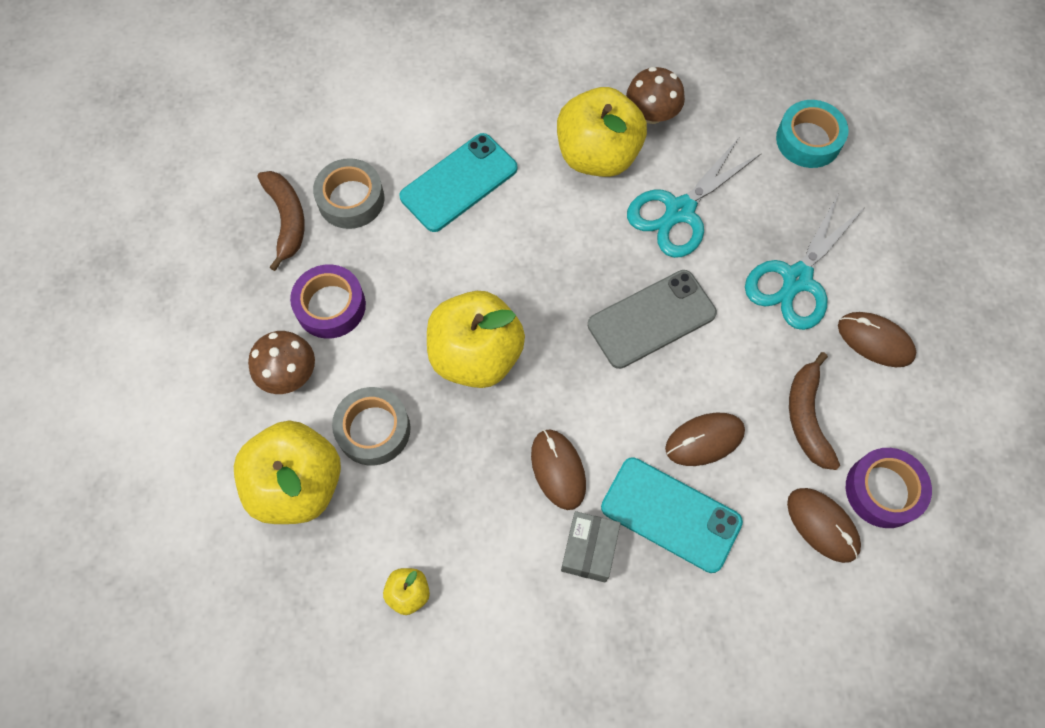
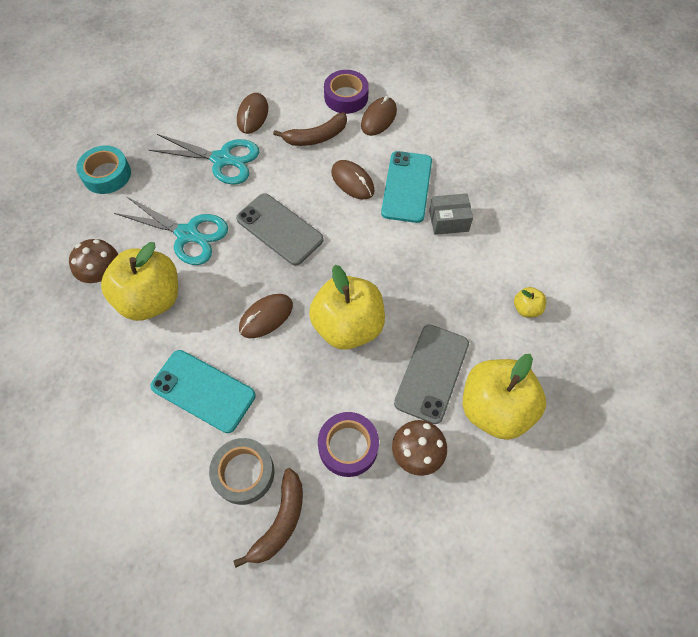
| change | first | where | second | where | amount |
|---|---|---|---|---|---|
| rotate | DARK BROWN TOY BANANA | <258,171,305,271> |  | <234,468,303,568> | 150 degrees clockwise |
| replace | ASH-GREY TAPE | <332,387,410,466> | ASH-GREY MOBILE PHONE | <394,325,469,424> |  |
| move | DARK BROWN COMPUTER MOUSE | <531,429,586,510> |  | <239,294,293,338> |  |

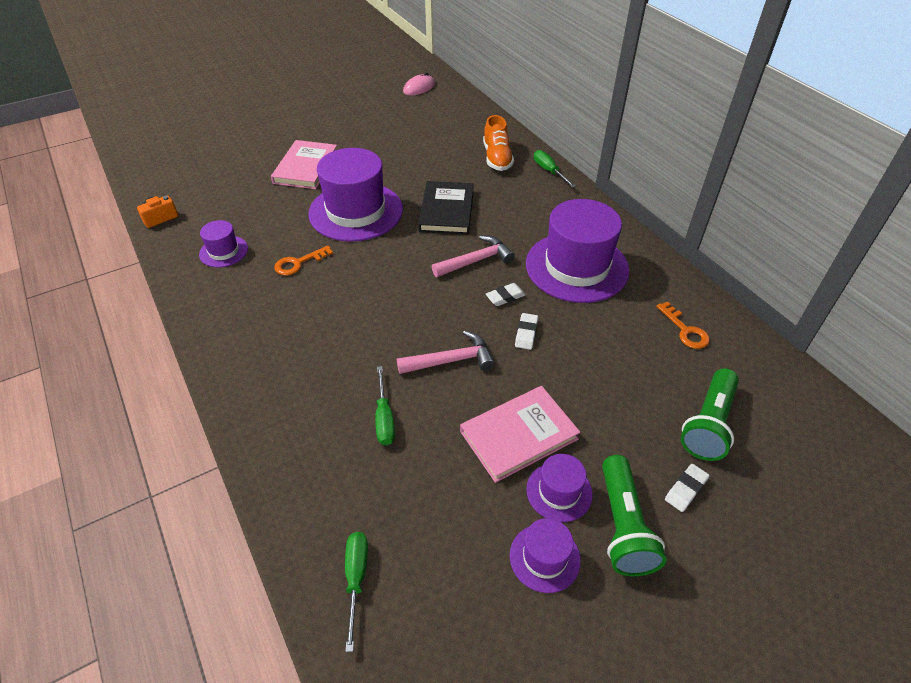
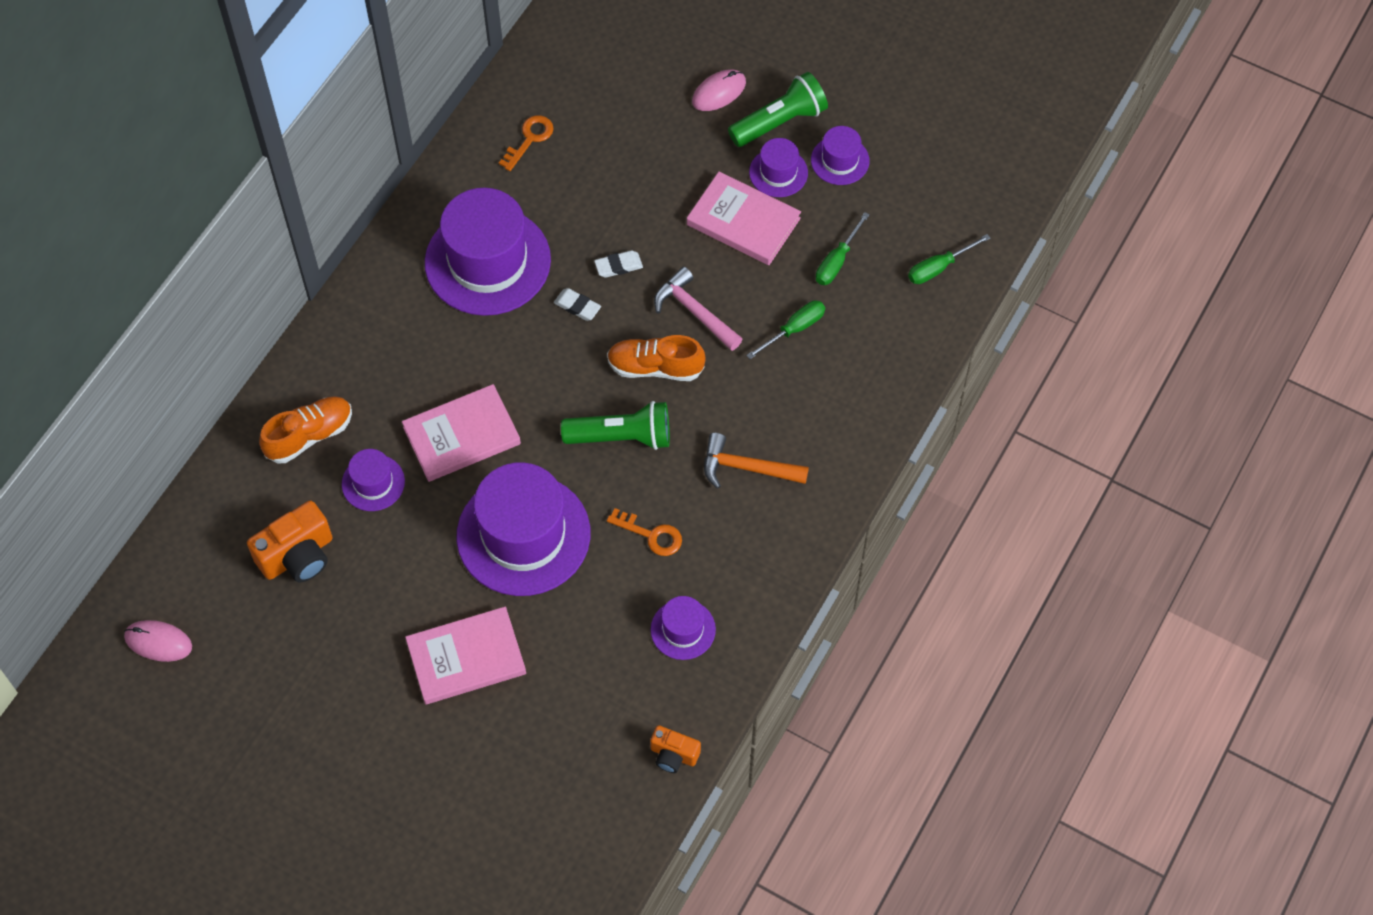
| change | first | where | second | where | amount |
|---|---|---|---|---|---|
| move | GREEN FLAT SCREWDRIVER | <534,150,576,188> |  | <816,212,870,285> |  |
| recolor | EBONY BOOK | <418,181,474,235> | ROSY BOOK | <402,384,521,482> |  |
| delete | ROSY CARPENTER'S HAMMER | <432,235,515,277> |  |  |  |
| move | GREEN TORCH | <681,368,739,461> |  | <561,401,670,450> |  |
| replace | PURE WHITE GUM ERASER | <665,464,710,512> | ROSY COMPUTER MOUSE | <692,69,746,111> |  |
| insert |  |  | BRIGHT ORANGE SNEAKER | <607,335,705,381> |  |
| insert |  |  | BRIGHT ORANGE CARPENTER'S HAMMER | <704,433,809,489> |  |
| insert |  |  | PURPLE TALL HAT | <342,449,405,511> |  |
| insert |  |  | BRIGHT ORANGE PHOTO CAMERA | <247,501,333,582> |  |

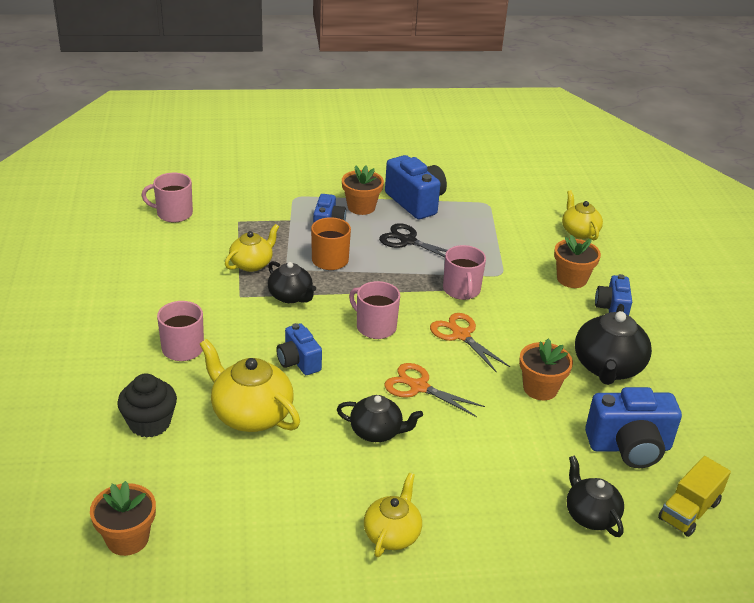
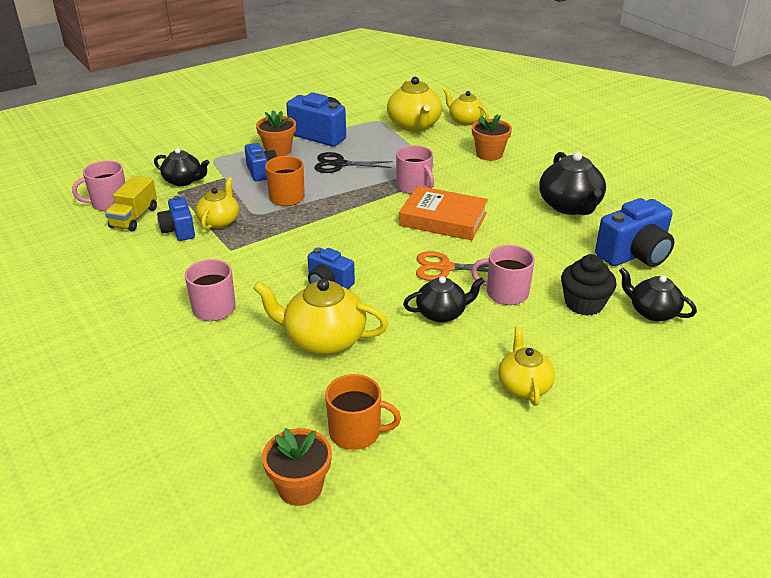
| change | first | where | second | where | amount |
|---|---|---|---|---|---|
| move | EBONY TEA POT | <268,261,316,303> |  | <154,148,210,186> |  |
| move | COBALT PHOTO CAMERA | <595,274,632,316> |  | <157,196,195,241> |  |
| move | ROSY COFFEE MUG | <349,281,400,339> |  | <471,245,535,305> |  |
| replace | BRIGHT ORANGE SCISSORS | <430,313,510,373> | BRIGHT ORANGE BOOK | <399,186,488,240> |  |
| delete | BRIGHT ORANGE PLANT POT | <519,338,573,400> |  |  |  |
| move | EBONY FAIRY CAKE | <117,373,177,438> |  | <561,254,617,316> |  |
| move | BRIGHT YELLOW TOY TRUCK | <658,456,731,537> |  | <105,176,157,231> |  |
| insert |  |  | BRIGHT YELLOW TEA POT | <387,77,442,132> |  |
| insert |  |  | BRIGHT ORANGE COFFEE MUG | <325,374,401,450> |  |

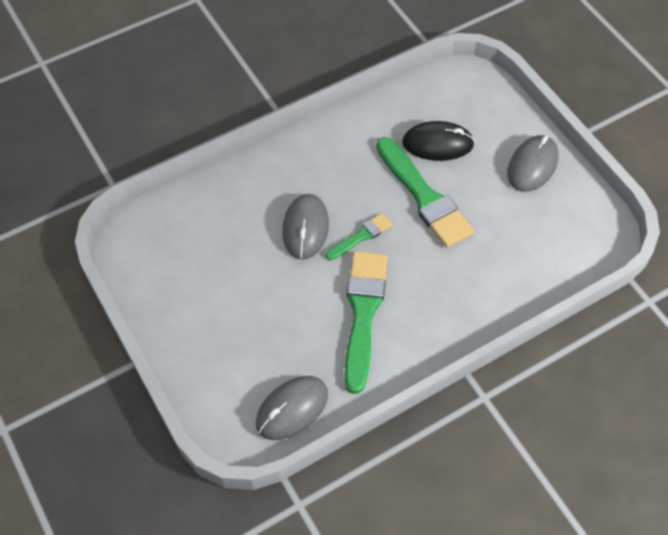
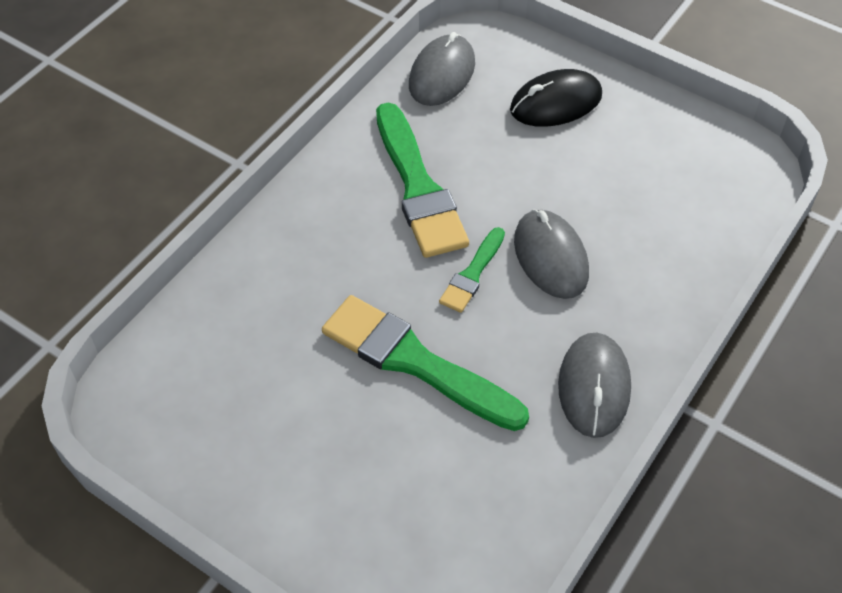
| change | first | where | second | where | amount |
|---|---|---|---|---|---|
| move | EBONY COMPUTER MOUSE | <402,121,475,161> |  | <510,69,602,127> |  |
| move | ASH-GREY COMPUTER MOUSE | <507,135,558,192> |  | <558,333,631,438> |  |

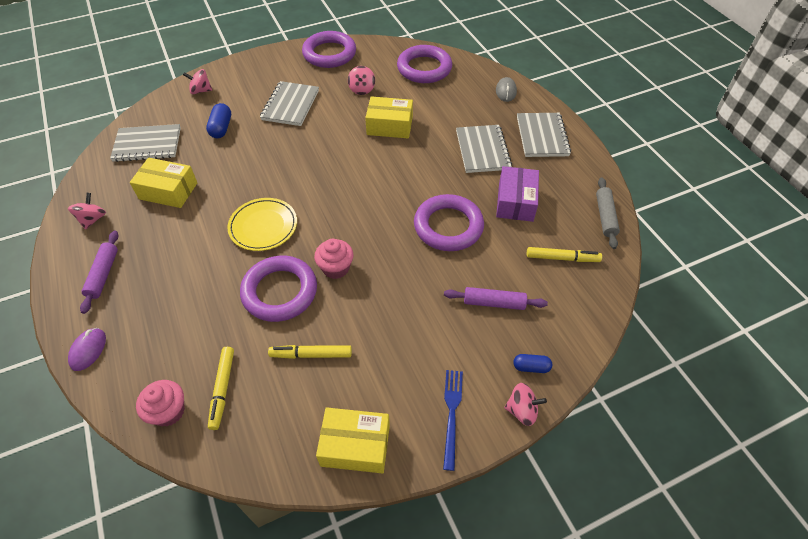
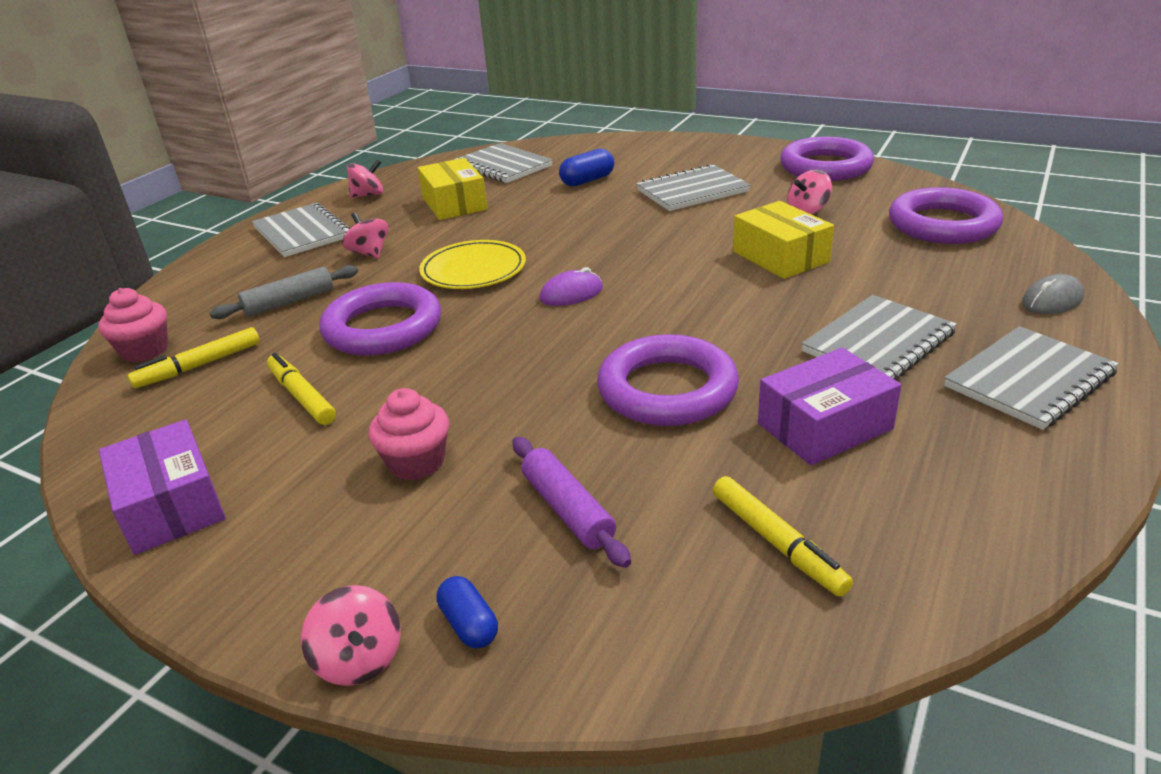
| change | first | where | second | where | amount |
|---|---|---|---|---|---|
| move | ROSY SPINNING TOP | <183,69,212,94> |  | <342,212,388,259> |  |
| move | ASH-GREY ROLLING PIN | <596,178,620,249> |  | <209,265,358,319> |  |
| replace | PURPLE ROLLING PIN | <80,231,118,314> | ASH-GREY EXERCISE BOOK | <252,203,350,257> |  |
| move | ROSY FAIRY CAKE | <314,239,354,279> |  | <369,388,449,480> |  |
| move | PURPLE COMPUTER MOUSE | <68,328,106,371> |  | <539,267,603,306> |  |
| delete | COBALT DINNER FORK | <443,370,463,471> |  |  |  |
| recolor | BRIGHT YELLOW BOX | <316,407,390,474> | PURPLE BOX | <99,419,226,555> |  |

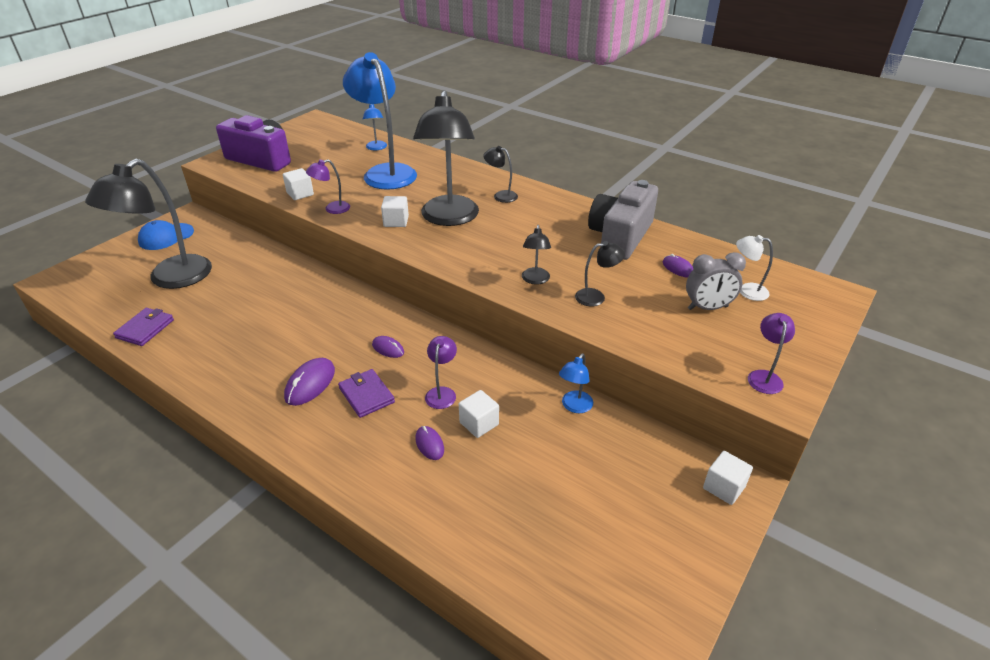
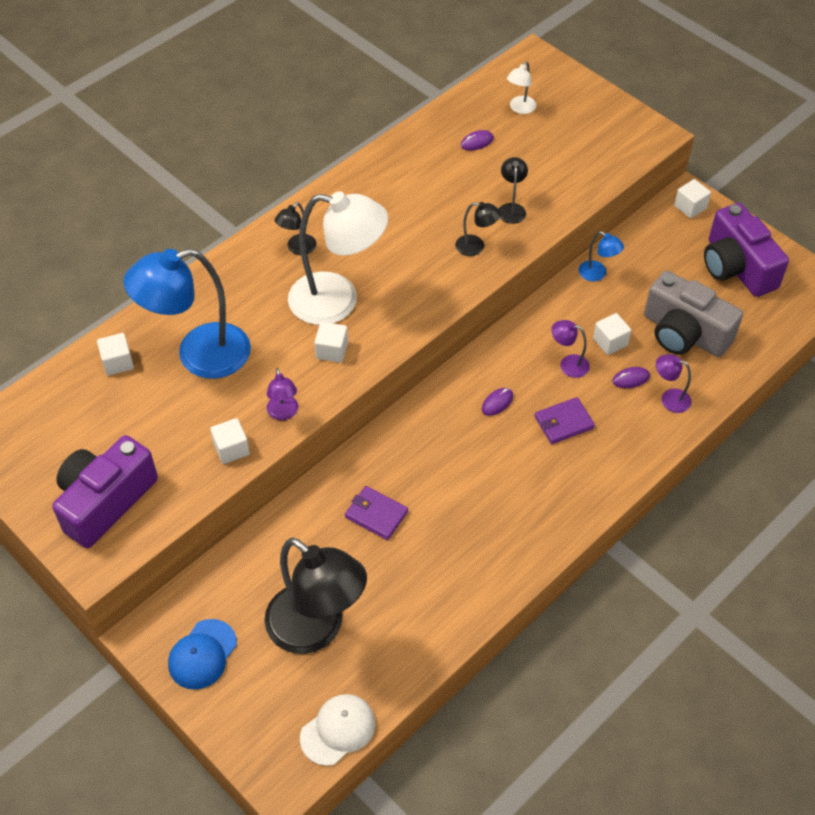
| change | first | where | second | where | amount |
|---|---|---|---|---|---|
| recolor | EBONY DESK LAMP | <413,90,479,226> | PURE WHITE DESK LAMP | <288,191,388,325> |  |
| replace | COBALT DESK LAMP | <363,104,387,150> | PURE WHITE SOLID CUBE | <97,333,134,376> |  |
| move | ASH-GREY PHOTO CAMERA | <588,180,658,260> |  | <644,271,743,357> |  |
| rotate | COBALT BASEBALL CAP | <138,220,194,250> |  | <168,619,237,690> | 60 degrees clockwise |
| delete | ASH-GREY CLOCK | <686,252,746,310> |  |  |  |
| move | PURPLE BILLFOLD | <113,308,174,346> |  | <345,486,408,540> |  |
| move | PURPLE DESK LAMP | <748,313,795,394> |  | <656,354,691,413> |  |
| delete | PURPLE COMPUTER MOUSE | <284,358,335,406> |  |  |  |
| insert |  |  | PURPLE PHOTO CAMERA | <704,203,789,297> |  |
| insert |  |  | PURE WHITE BASEBALL CAP | <300,694,375,766> |  |

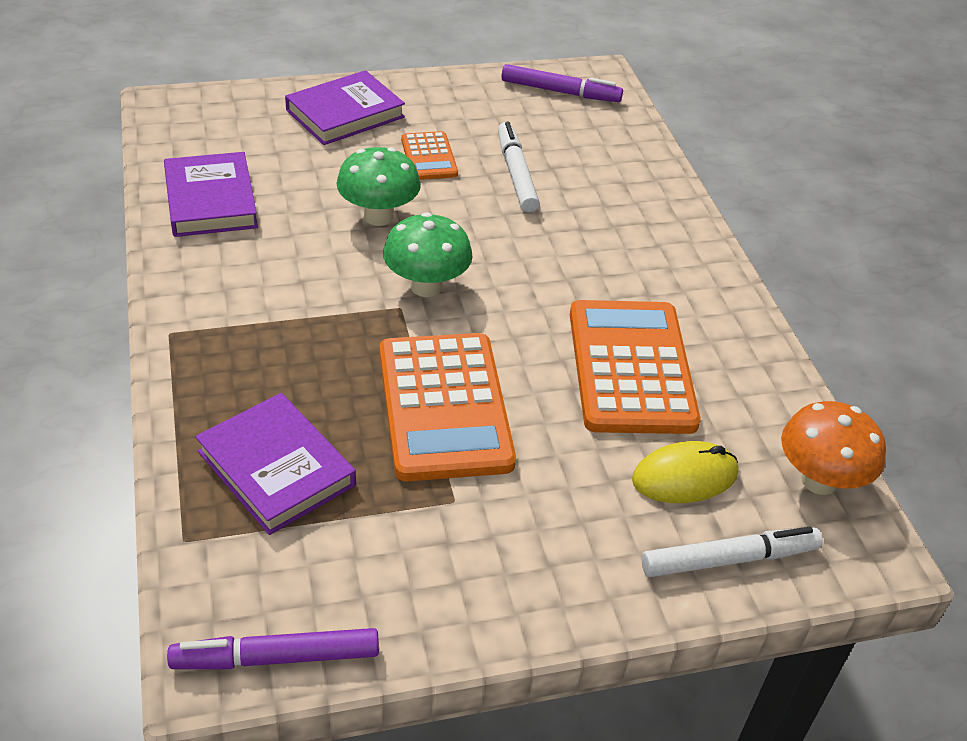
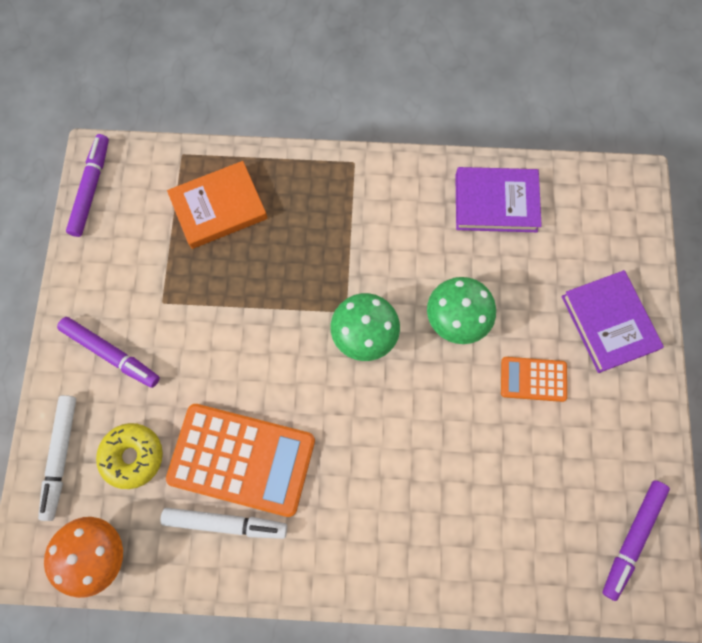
| change | first | where | second | where | amount |
|---|---|---|---|---|---|
| move | PURE WHITE MARKER | <498,121,539,212> |  | <160,508,287,539> |  |
| delete | BRIGHT ORANGE ADDING MACHINE | <380,333,516,481> |  |  |  |
| recolor | PURPLE BOOK | <195,393,356,535> | BRIGHT ORANGE BOOK | <167,161,267,249> |  |
| replace | BRIGHT YELLOW COMPUTER MOUSE | <632,441,738,503> | BRIGHT YELLOW DONUT | <96,423,163,489> |  |
| insert |  |  | PURPLE MARKER | <57,317,160,388> |  |

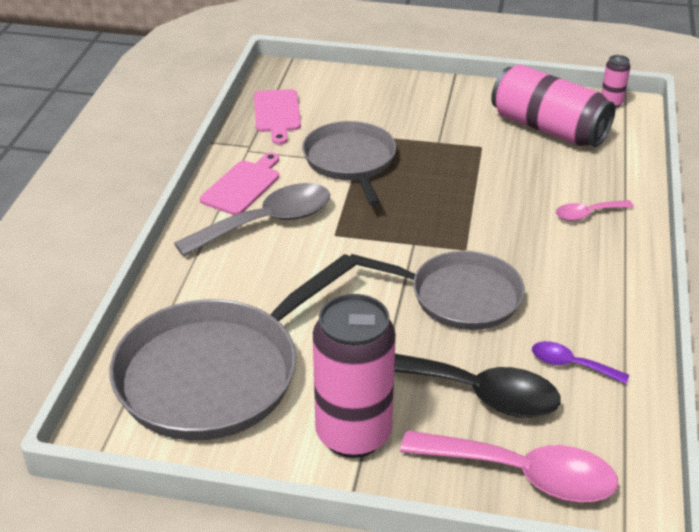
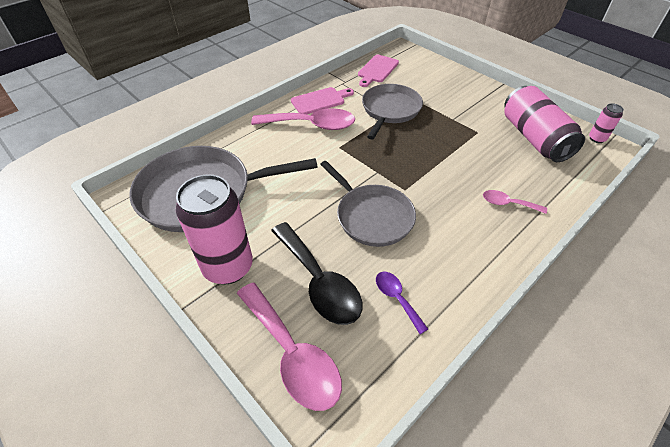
| change | first | where | second | where | amount |
|---|---|---|---|---|---|
| recolor | ASH-GREY TEASPOON | <174,183,330,257> | ROSY TEASPOON | <251,108,355,130> |  |

